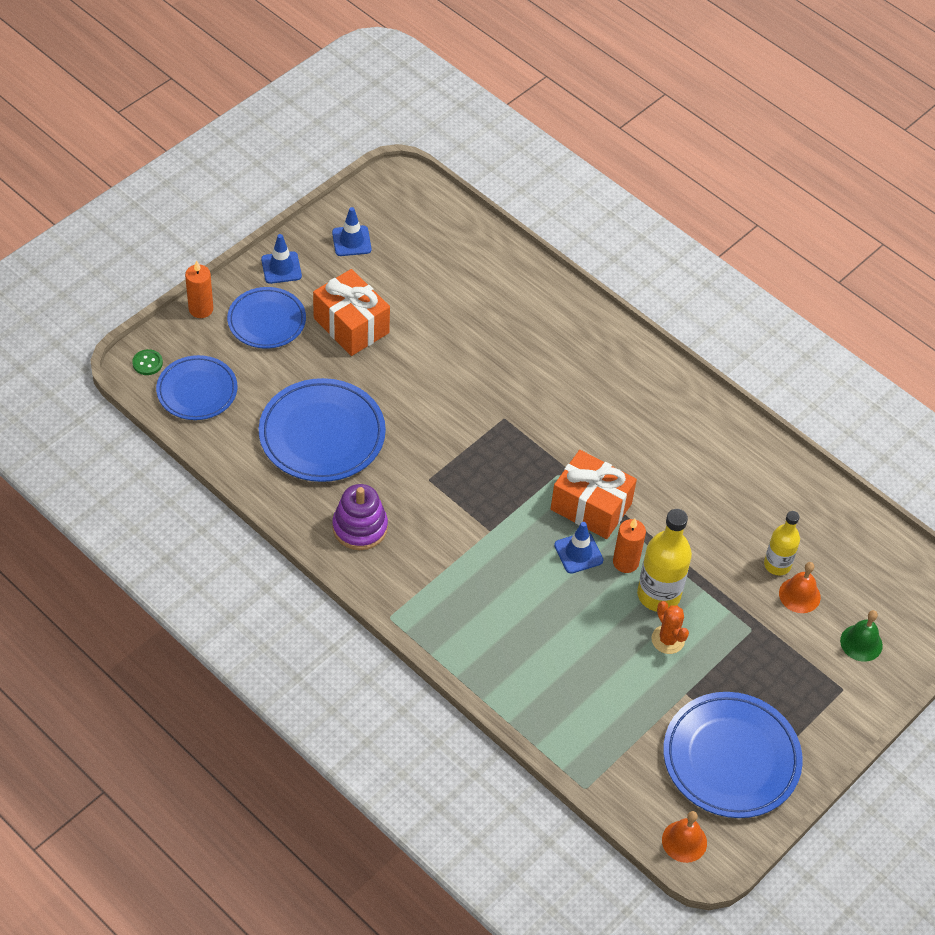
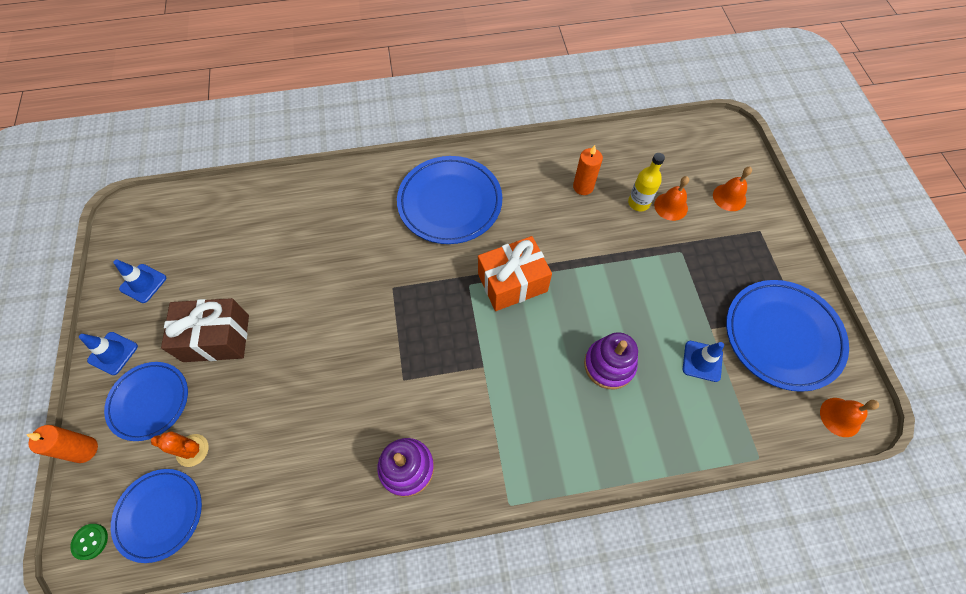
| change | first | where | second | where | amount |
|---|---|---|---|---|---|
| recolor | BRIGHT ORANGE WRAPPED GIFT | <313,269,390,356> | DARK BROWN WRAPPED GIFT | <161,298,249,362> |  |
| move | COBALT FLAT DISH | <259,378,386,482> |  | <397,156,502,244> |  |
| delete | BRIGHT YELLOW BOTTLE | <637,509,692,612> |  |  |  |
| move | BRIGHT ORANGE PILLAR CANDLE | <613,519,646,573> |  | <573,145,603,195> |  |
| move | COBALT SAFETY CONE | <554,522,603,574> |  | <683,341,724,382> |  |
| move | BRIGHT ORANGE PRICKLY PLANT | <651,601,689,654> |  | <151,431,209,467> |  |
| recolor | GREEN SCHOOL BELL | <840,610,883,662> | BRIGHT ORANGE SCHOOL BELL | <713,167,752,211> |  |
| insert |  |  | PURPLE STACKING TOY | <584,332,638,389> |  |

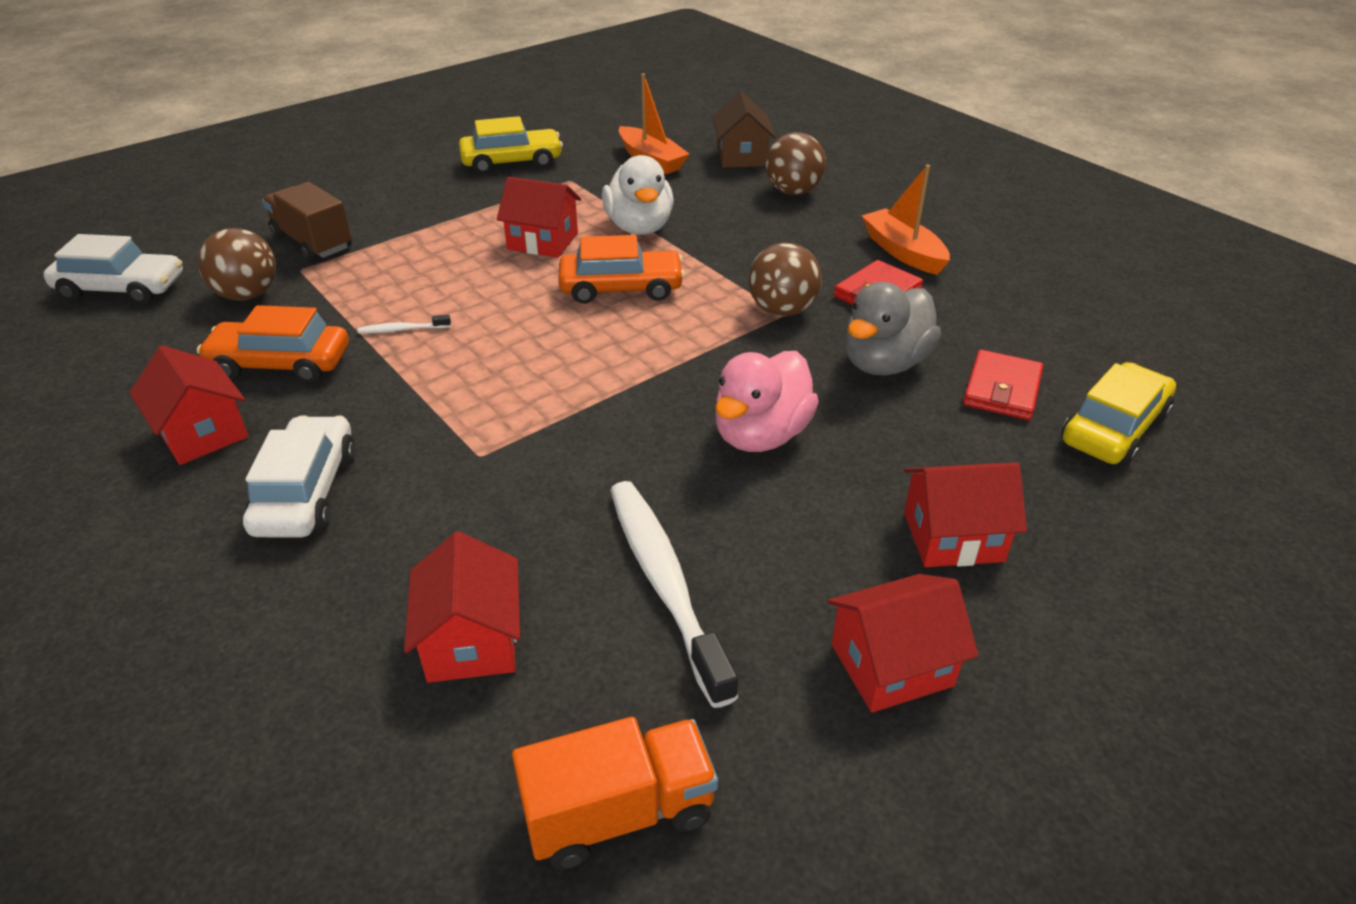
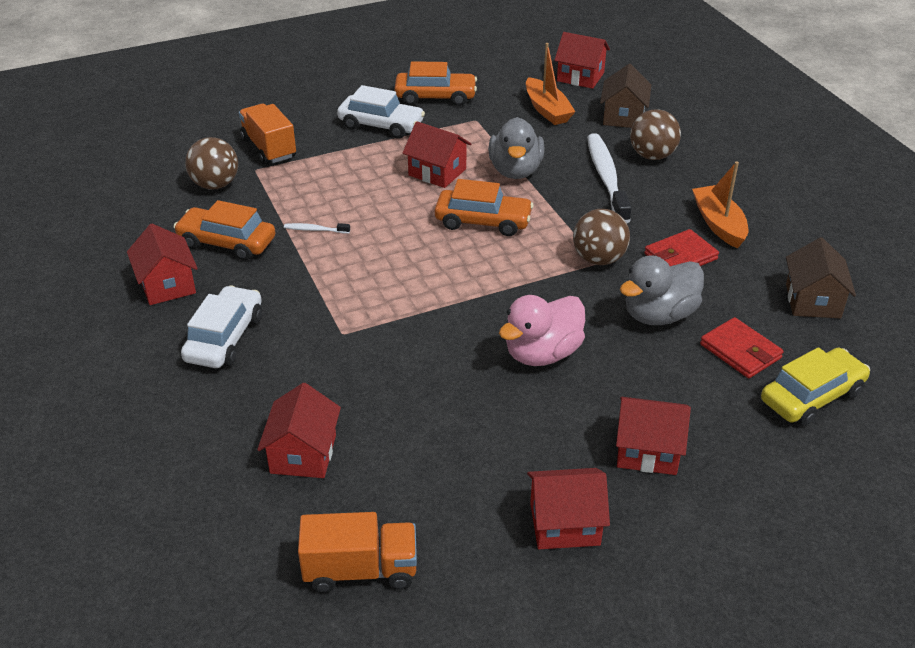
| change | first | where | second | where | amount |
|---|---|---|---|---|---|
| recolor | BRIGHT YELLOW TOY CAR | <459,116,563,174> | BRIGHT ORANGE TOY CAR | <394,61,477,106> |  |
| recolor | PURE WHITE DUCK | <602,155,674,235> | ASH-GREY DUCK | <488,117,545,179> |  |
| recolor | DARK BROWN TOY TRUCK | <262,182,352,262> | BRIGHT ORANGE TOY TRUCK | <239,104,296,164> |  |
| move | PURE WHITE TOY CAR | <43,234,183,304> |  | <337,85,425,139> |  |
| rotate | RED BILLFOLD | <963,350,1043,420> |  | <700,317,784,378> | 75 degrees counterclockwise |
| move | PURE WHITE TOOTHBRUSH | <610,481,738,708> |  | <587,133,632,223> |  |
| insert |  |  | RED TOY HOUSE | <554,32,610,89> |  |
| insert |  |  | DARK BROWN TOY HOUSE | <786,237,856,318> |  |

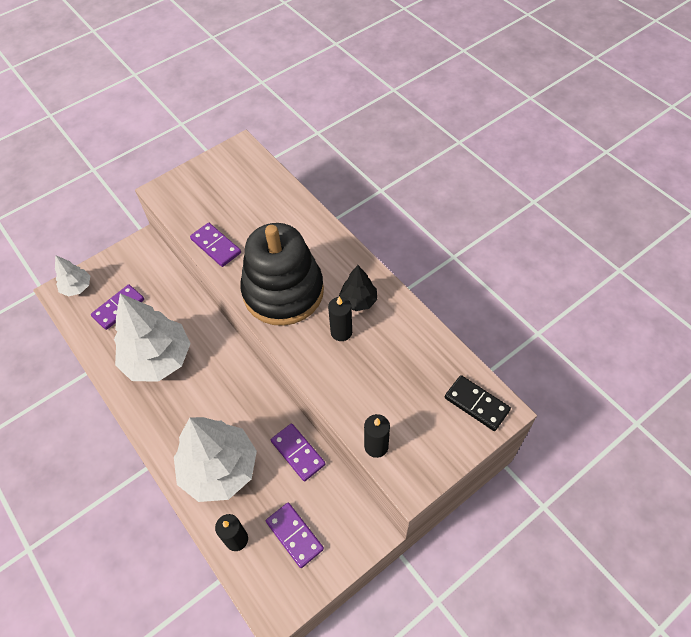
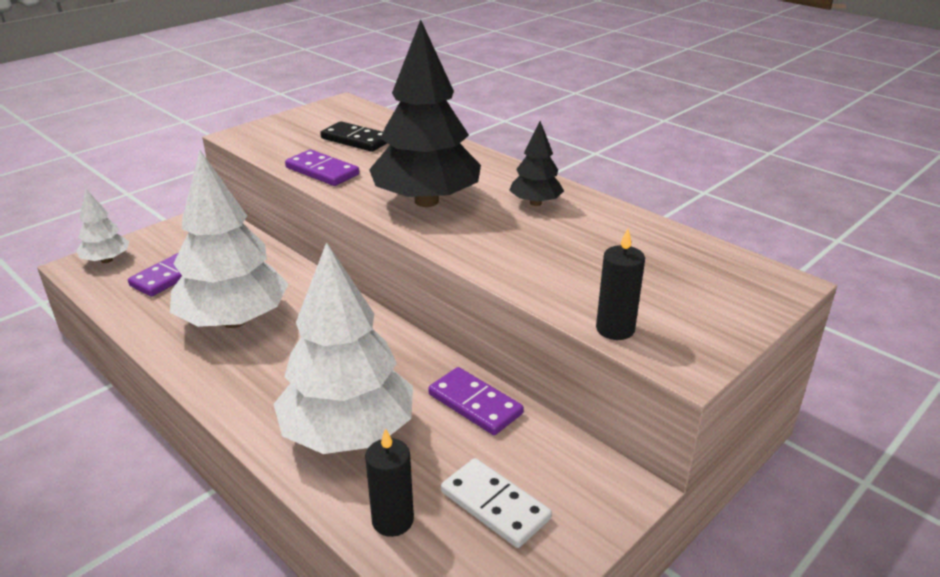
| change | first | where | second | where | amount |
|---|---|---|---|---|---|
| replace | EBONY STACKING TOY | <240,223,324,326> | EBONY TOY TREE | <369,19,481,207> |  |
| delete | EBONY PILLAR CANDLE | <328,297,352,341> |  |  |  |
| move | EBONY DOMINO PIECE | <445,375,511,431> |  | <320,121,387,152> |  |
| recolor | PURPLE DOMINO PIECE | <266,503,324,568> | PURE WHITE DOMINO PIECE | <441,458,552,548> |  |

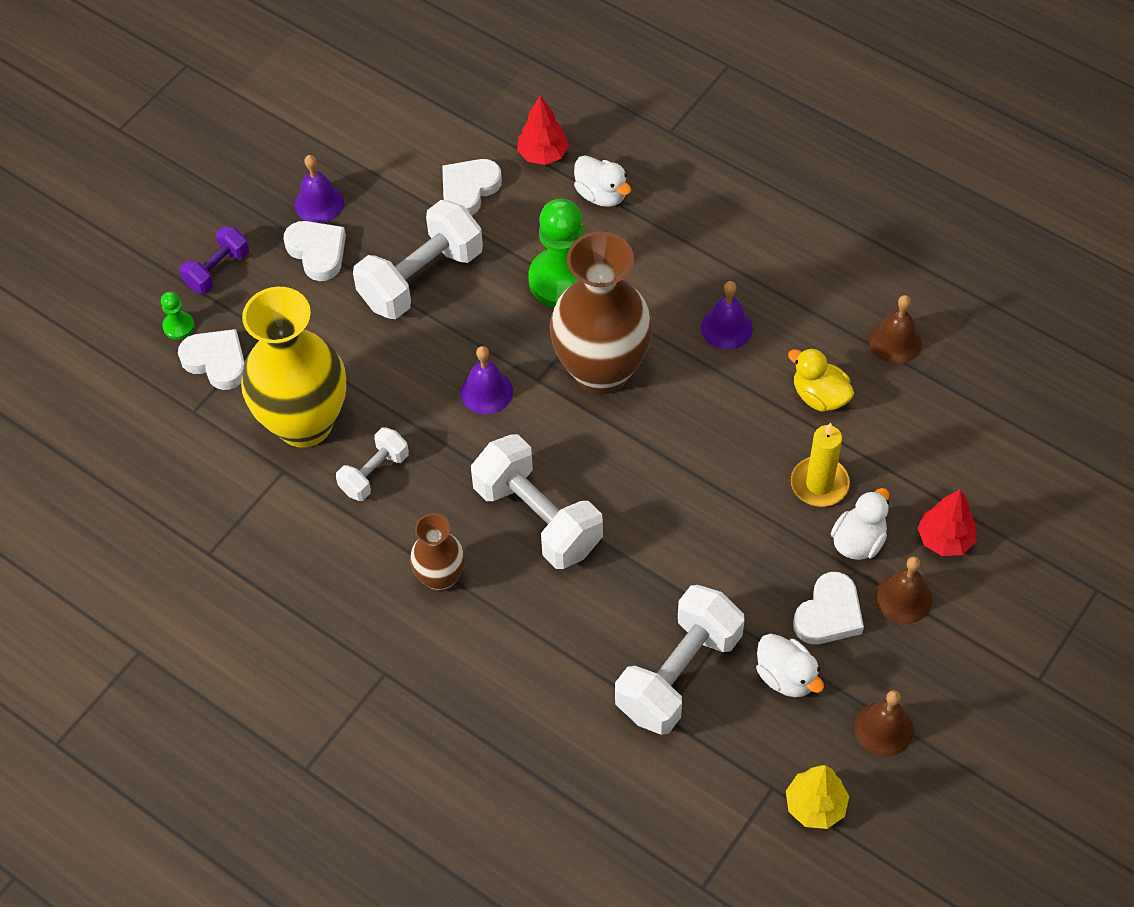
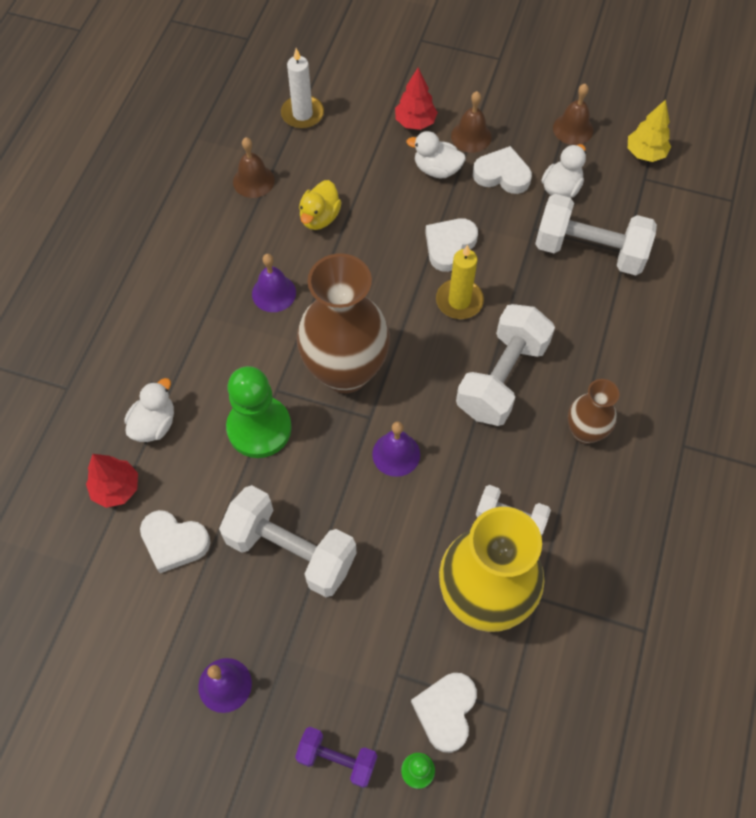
| change | first | where | second | where | amount |
|---|---|---|---|---|---|
| move | PURE WHITE HEART SHAPE | <284,221,346,281> |  | <425,218,478,272> |  |
| move | BRIGHT YELLOW PILLAR CANDLE | <791,423,850,507> |  | <436,245,484,319> |  |
| insert |  |  | PURE WHITE PILLAR CANDLE | <281,48,324,129> |  |

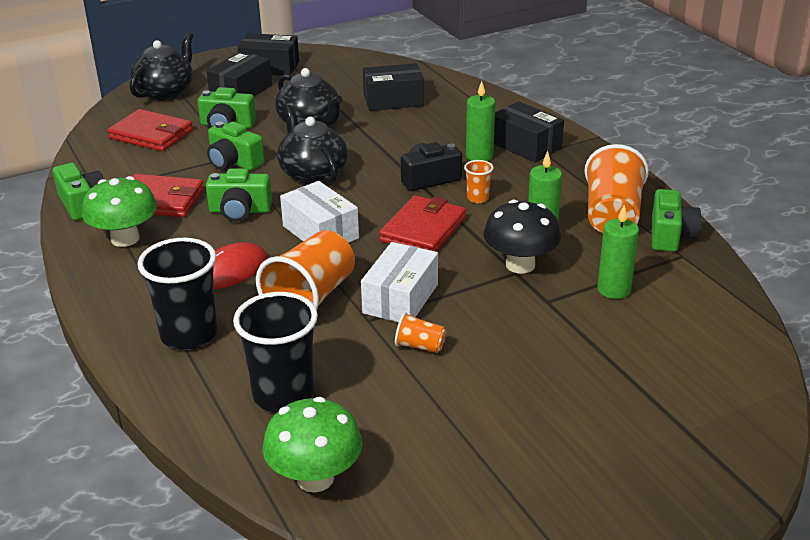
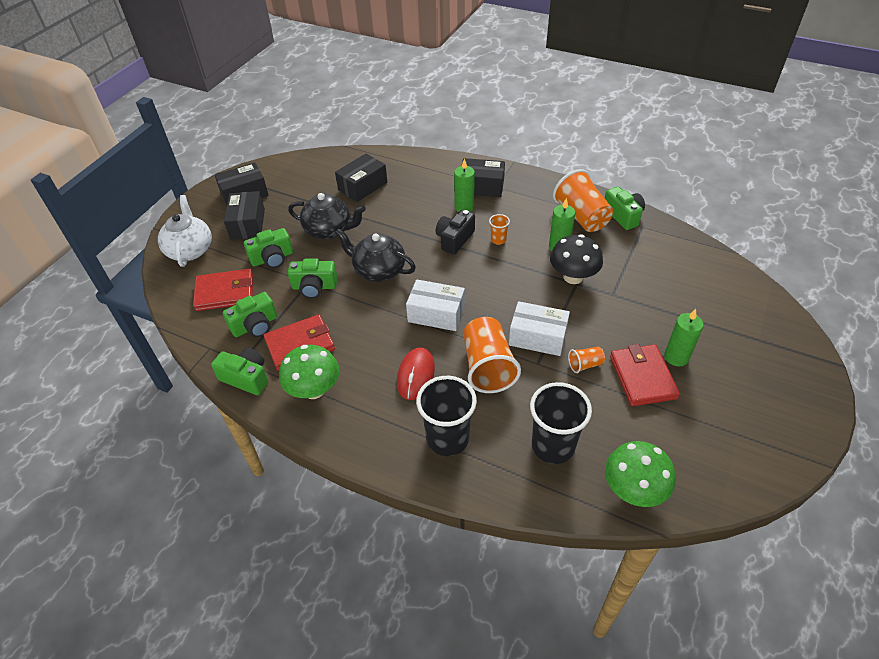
| change | first | where | second | where | amount |
|---|---|---|---|---|---|
| recolor | EBONY TEA POT | <130,32,193,100> | PURE WHITE TEA POT | <158,195,212,267> |  |
| move | GREEN PHOTO CAMERA | <206,168,272,222> |  | <223,292,277,338> |  |
| move | RED BILLFOLD | <379,195,466,252> |  | <610,344,680,406> |  |
| move | GREEN PILLAR CANDLE | <597,205,639,299> |  | <664,309,704,367> |  |
| rotate | PURE WHITE BOX | <361,242,438,322> |  | <509,301,570,356> | 60 degrees counterclockwise |

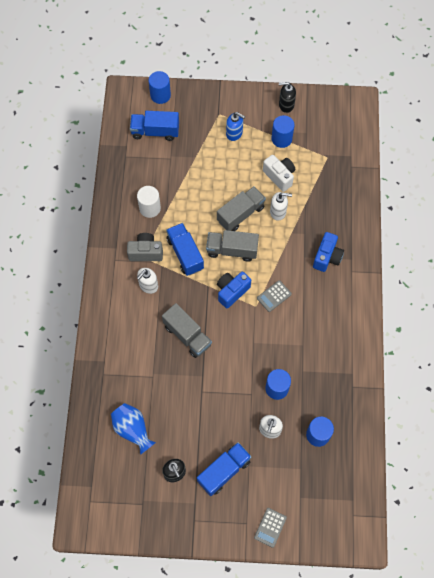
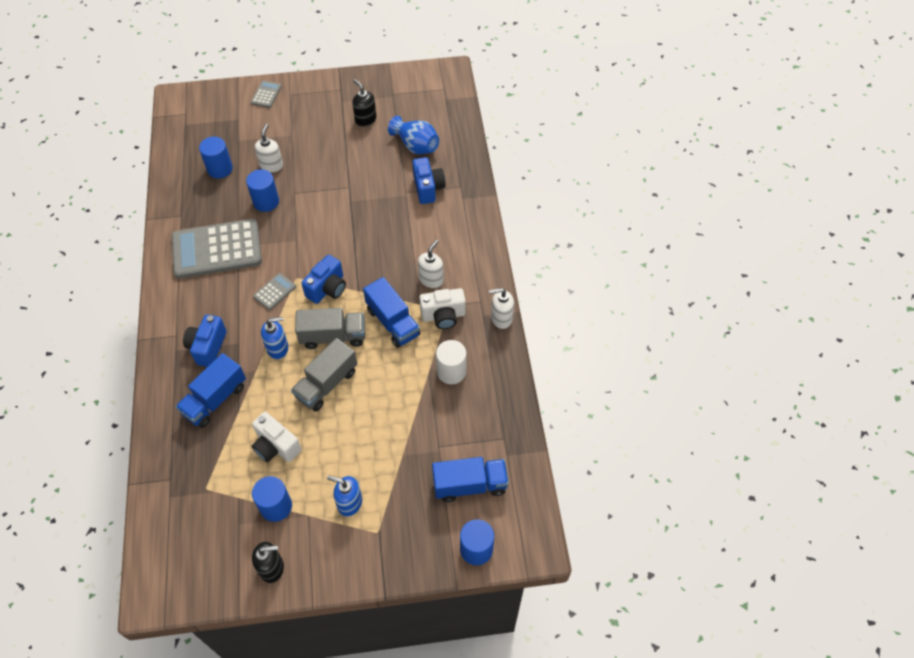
| change | first | where | second | where | amount |
|---|---|---|---|---|---|
| move | PURE WHITE SOAP DISPENSER | <270,192,292,221> |  | <489,288,514,329> |  |
| recolor | ASH-GREY PHOTO CAMERA | <127,233,163,261> | PURE WHITE PHOTO CAMERA | <419,288,466,329> |  |
| delete | ASH-GREY TOY TRUCK | <162,303,212,358> |  |  |  |
| move | COBALT TOY TRUCK | <197,442,251,496> |  | <175,353,246,428> |  |
| insert |  |  | COBALT PHOTO CAMERA | <413,157,446,204> |  |
| insert |  |  | ASH-GREY ADDING MACHINE | <172,219,262,279> |  |
| insert |  |  | COBALT SOAP DISPENSER | <261,317,288,359> |  |

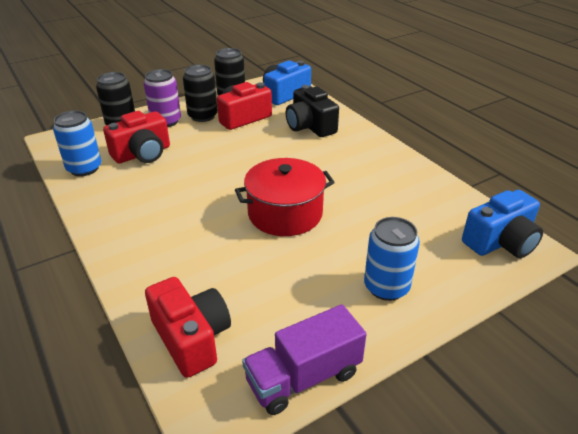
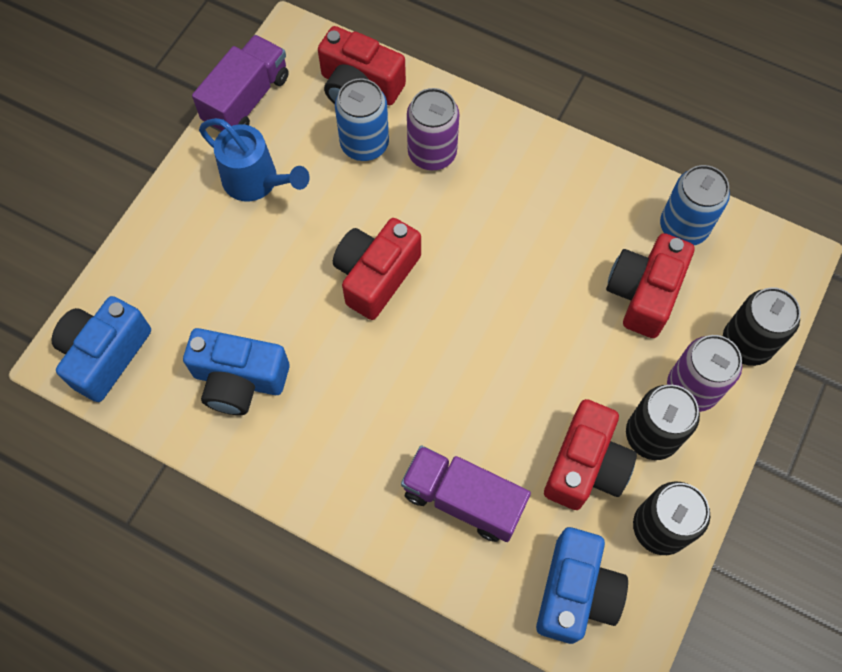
| change | first | where | second | where | amount |
|---|---|---|---|---|---|
| replace | EBONY PHOTO CAMERA | <286,85,339,137> | PURPLE TOY TRUCK | <401,446,531,542> |  |
| replace | RED POT | <235,158,335,236> | RED PHOTO CAMERA | <333,218,421,320> |  |
| move | COBALT SODA CAN | <364,217,420,301> |  | <335,79,389,161> |  |
| insert |  |  | PURPLE SODA CAN | <407,88,459,170> |  |
| insert |  |  | COBALT SPRINKLING CAN | <199,118,310,202> |  |
| insert |  |  | COBALT PHOTO CAMERA | <183,328,290,415> |  |

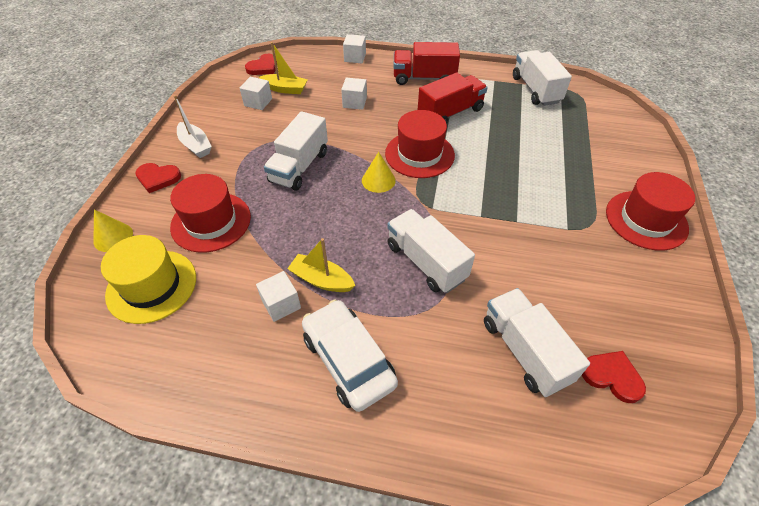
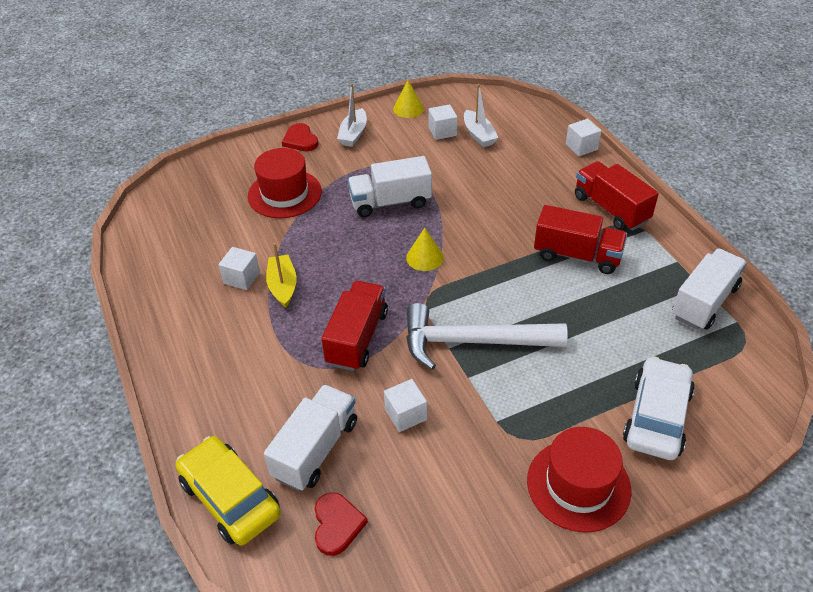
| change | first | where | second | where | amount |
|---|---|---|---|---|---|
| recolor | BRIGHT YELLOW TOY BOAT | <259,42,308,94> | PURE WHITE TOY BOAT | <464,84,499,147> |  |
| delete | RED HEART SHAPE | <245,54,277,75> |  |  |  |
| move | PURE WHITE SOLID CUBE | <341,78,367,110> |  | <384,379,427,432> |  |
| delete | RED TALL HAT | <385,110,455,178> |  |  |  |
| move | BRIGHT YELLOW CONE SHAPE | <93,209,133,252> |  | <393,80,424,118> |  |
| recolor | PURE WHITE TOY TRUCK | <387,209,475,293> | RED TOY TRUCK | <322,281,388,371> |  |
| delete | BRIGHT YELLOW TALL HAT | <101,235,196,324> |  |  |  |
| move | PURE WHITE TOY CAR | <302,299,398,412> |  | <623,356,695,460> |  |
| insert |  |  | PURE WHITE CARPENTER'S HAMMER | <406,303,568,370> |  |
| insert |  |  | BRIGHT YELLOW TOY CAR | <176,436,281,545> |  |

